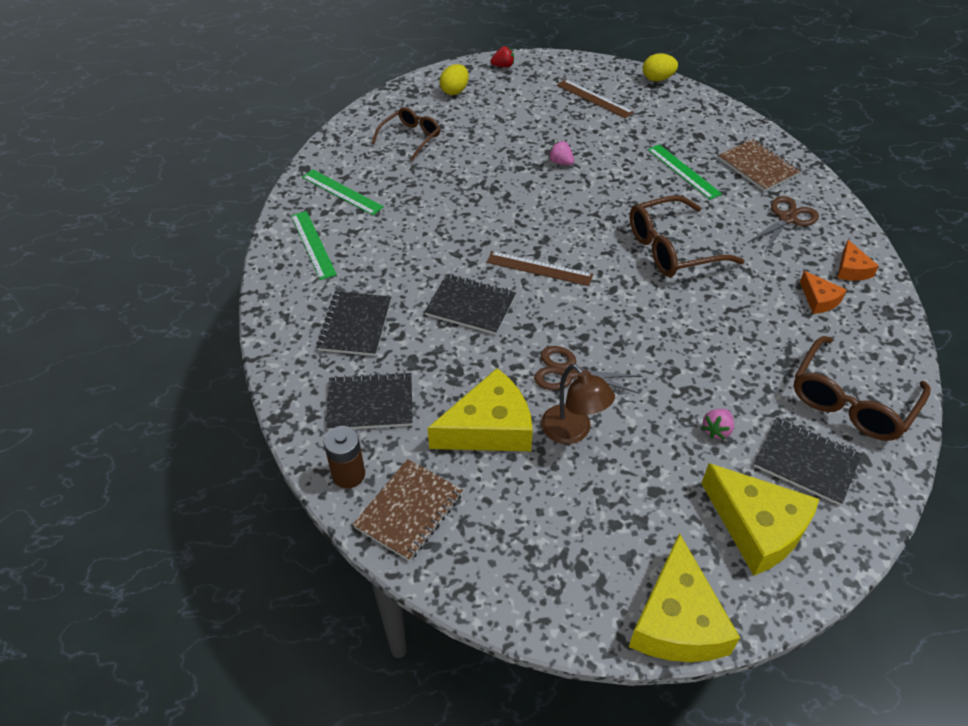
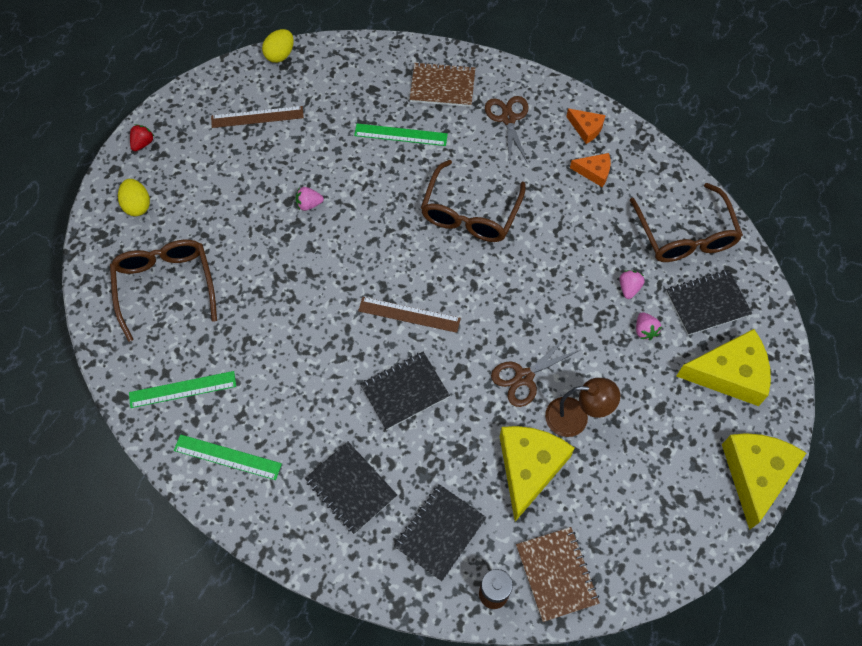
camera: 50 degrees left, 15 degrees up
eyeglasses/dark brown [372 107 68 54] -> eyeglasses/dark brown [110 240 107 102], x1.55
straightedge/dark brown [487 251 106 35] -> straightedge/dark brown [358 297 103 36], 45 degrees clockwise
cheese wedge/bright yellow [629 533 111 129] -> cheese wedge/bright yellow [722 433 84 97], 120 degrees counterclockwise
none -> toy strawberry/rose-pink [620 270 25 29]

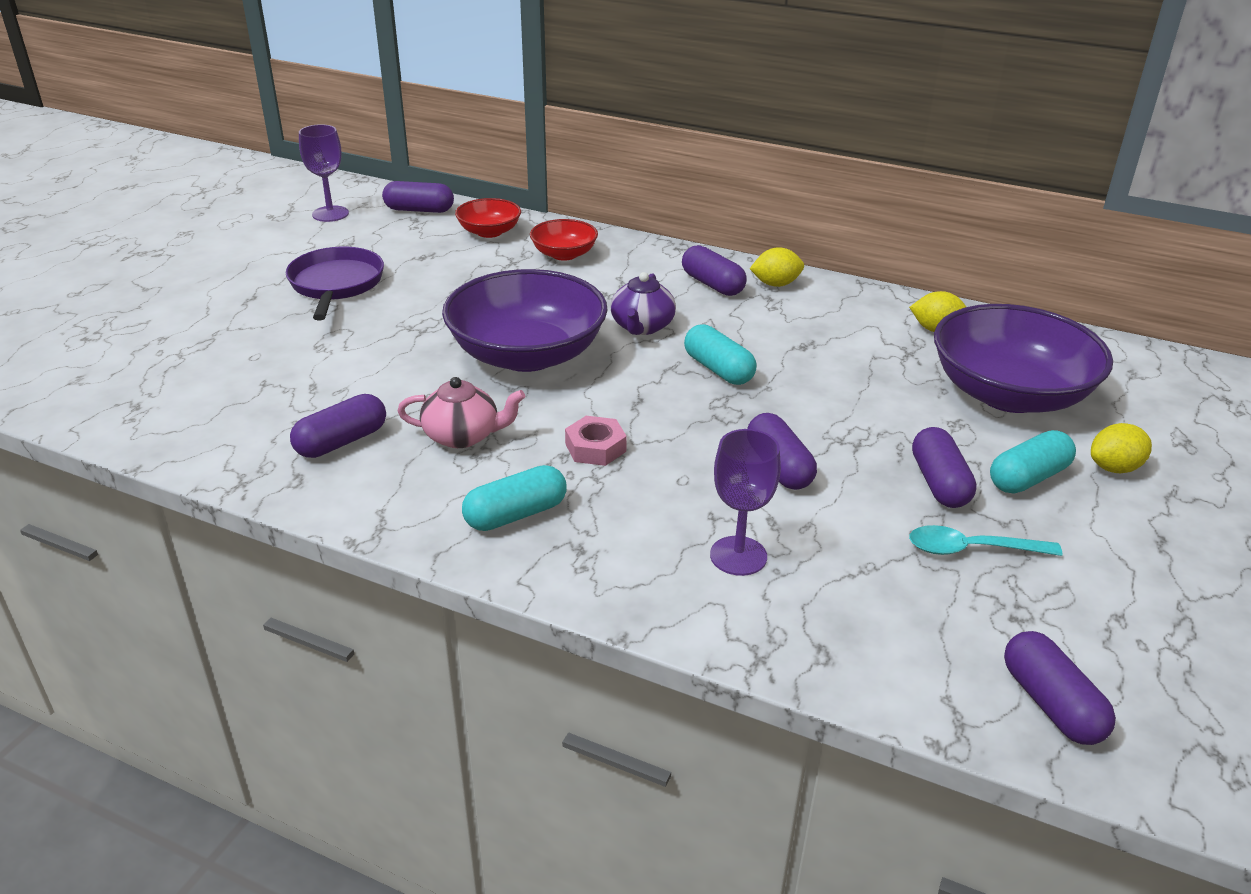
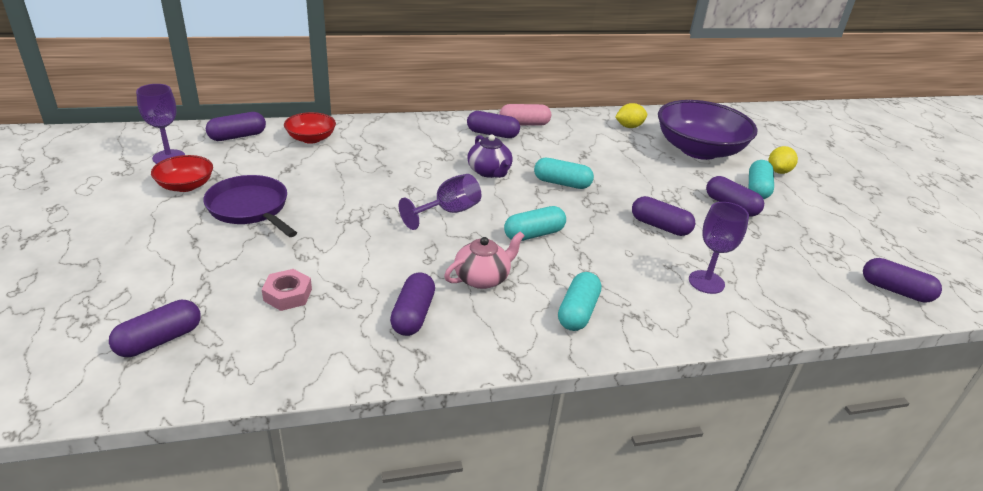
camera: 40 degrees left, 0 degrees up
bowl/purple [442 269 166 103] -> goblet/purple [399 174 82 56]
bowl/scarlet [530 219 68 42] -> bowl/scarlet [151 155 62 37], relocated
hex nut/rose-pink [565 416 62 50] -> hex nut/rose-pink [262 269 50 42], relocated
toy lemon/bright yellow [750 247 54 40] -> pill shape/rose-pink [499 104 52 22]
tablespoon/turquoise [909 525 153 31] -> none
none -> pill shape/purple [109 300 92 57]
none -> pill shape/turquoise [504 206 62 35]

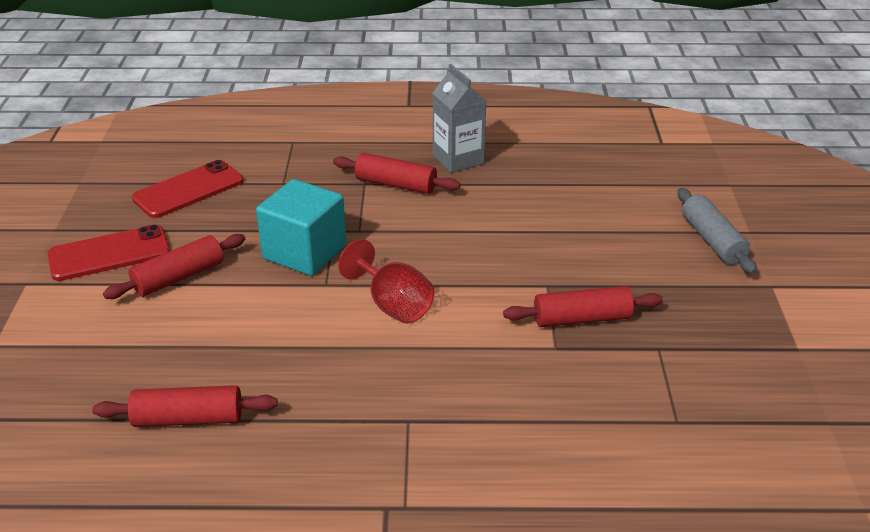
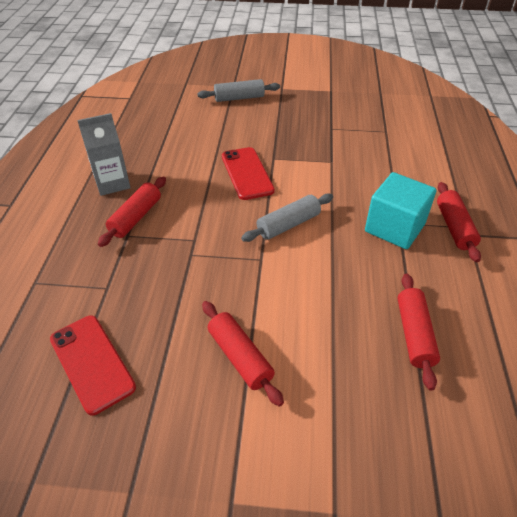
camera: 85 degrees left, 10 degrees up
smartphone/scarlet [48 225 122 56] -> smartphone/scarlet [222 147 53 53], relocated
solid cube/turquoise [256 179 90 97] -> solid cube/turquoise [365 172 71 77], relocated
goblet/scarlet [338 239 96 84] -> dough roller/gray [241 194 92 48]
dough roller/scarlet [503 286 160 41] -> dough roller/scarlet [437 182 44 80], relocated

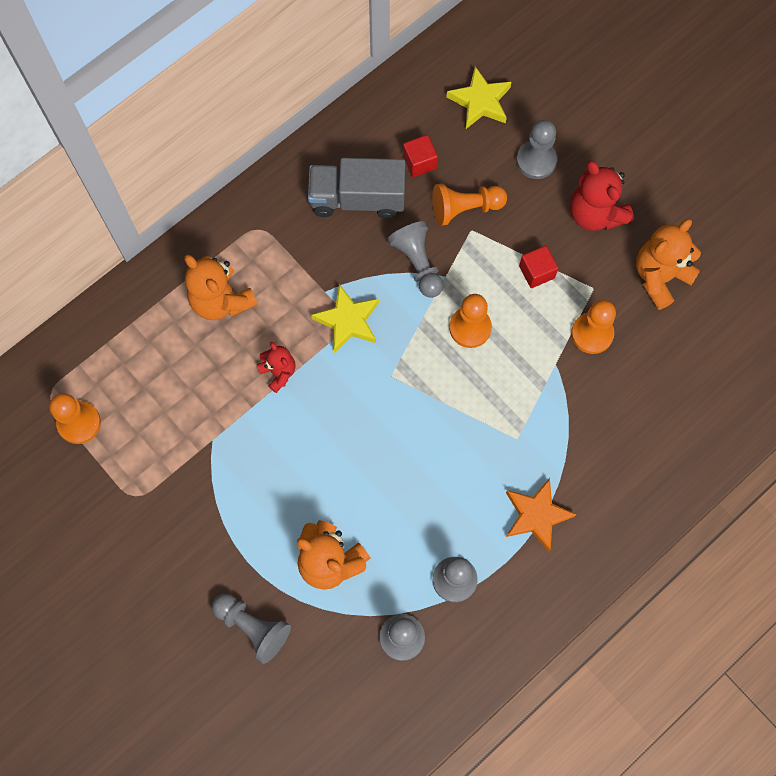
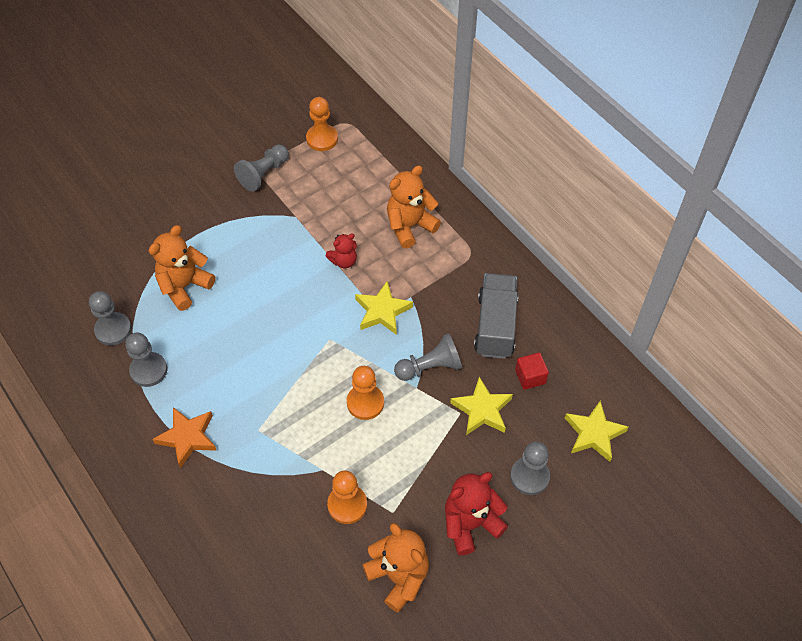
camera: 95 degrees right, 15 degrees down
chess pawn/gray [212 593 79 71] -> chess pawn/gray [234 144 55 48], relocated
chess pawn/orange-coloured [432 183 75 43] -> star/bright yellow [450 377 63 58]
solid cube/scarlet [519 246 39 42] -> none

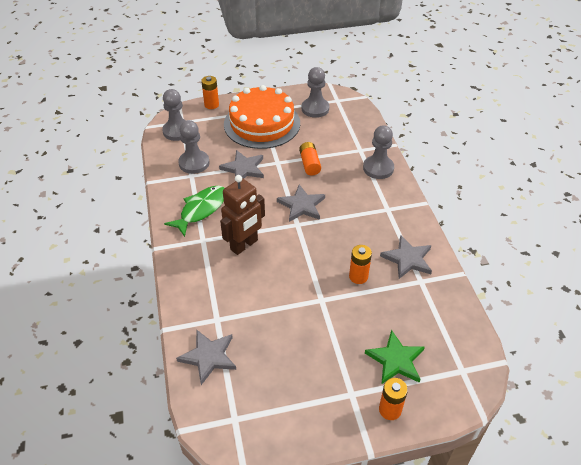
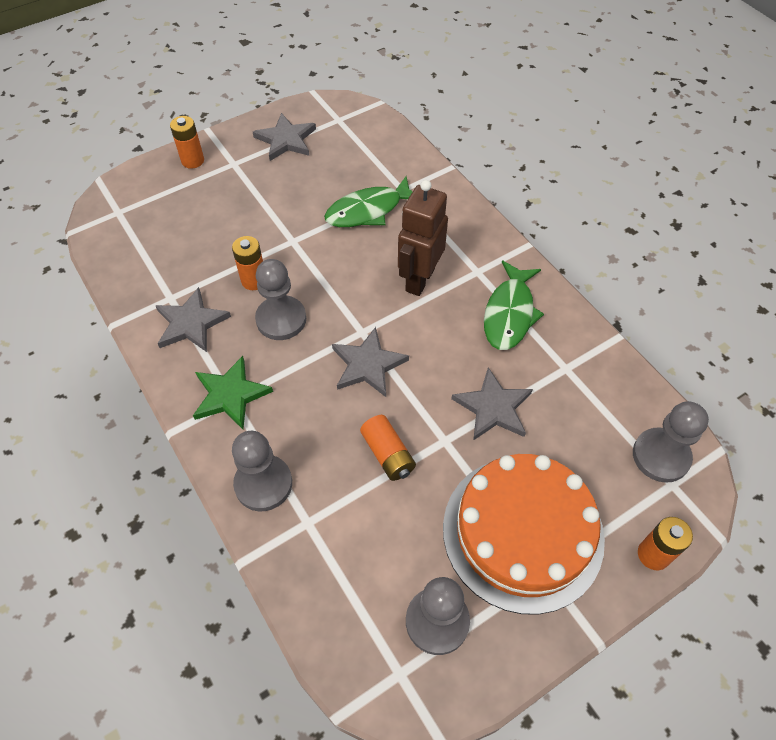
camera: 160 degrees right, 10 degrees up
star/gray [176 330 60 55] -> star/gray [253 113 63 48], relocated
chess pawn/gray [178 120 31 54] -> chess pawn/gray [255 259 51 81], relocated
star/green [365 330 60 55] -> star/green [193 356 80 73], relocated
none -> fish figure/green [324 176 89 51]

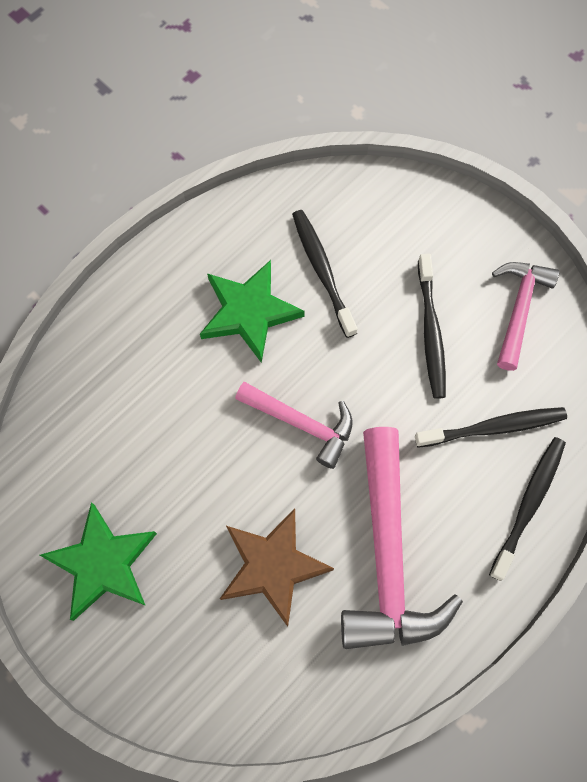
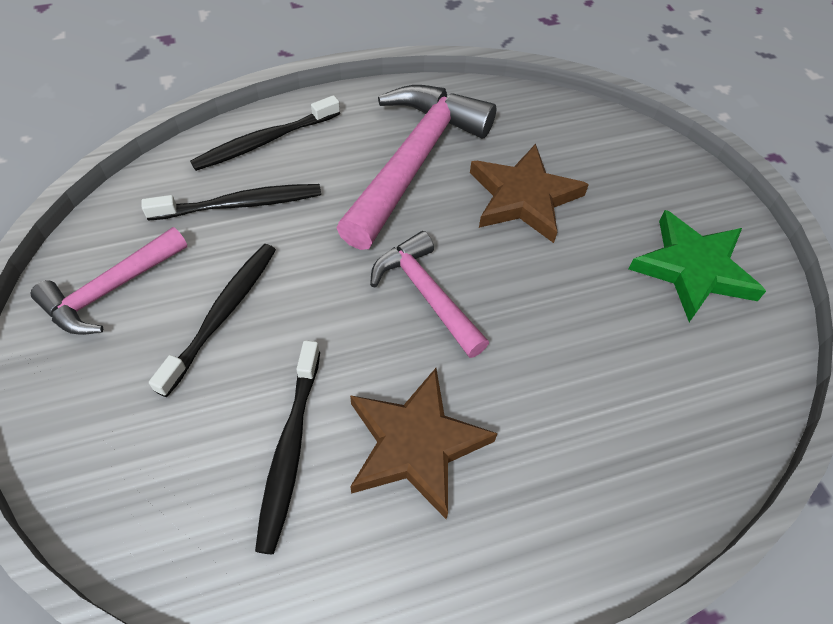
camera: 155 degrees left, 15 degrees down
star/green [200 260 105 103] -> star/dark brown [350 368 148 151]
toothbrush/ebony [415 407 152 41] -> toothbrush/ebony [142 184 179 37], 150 degrees clockwise

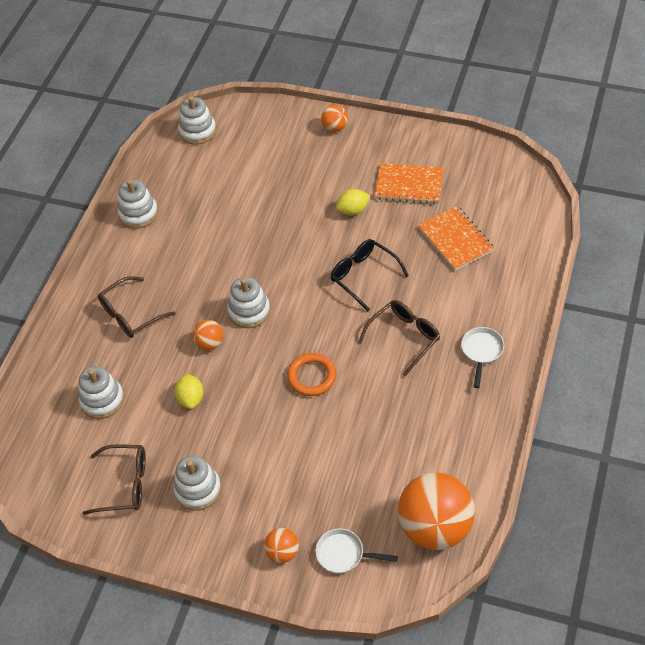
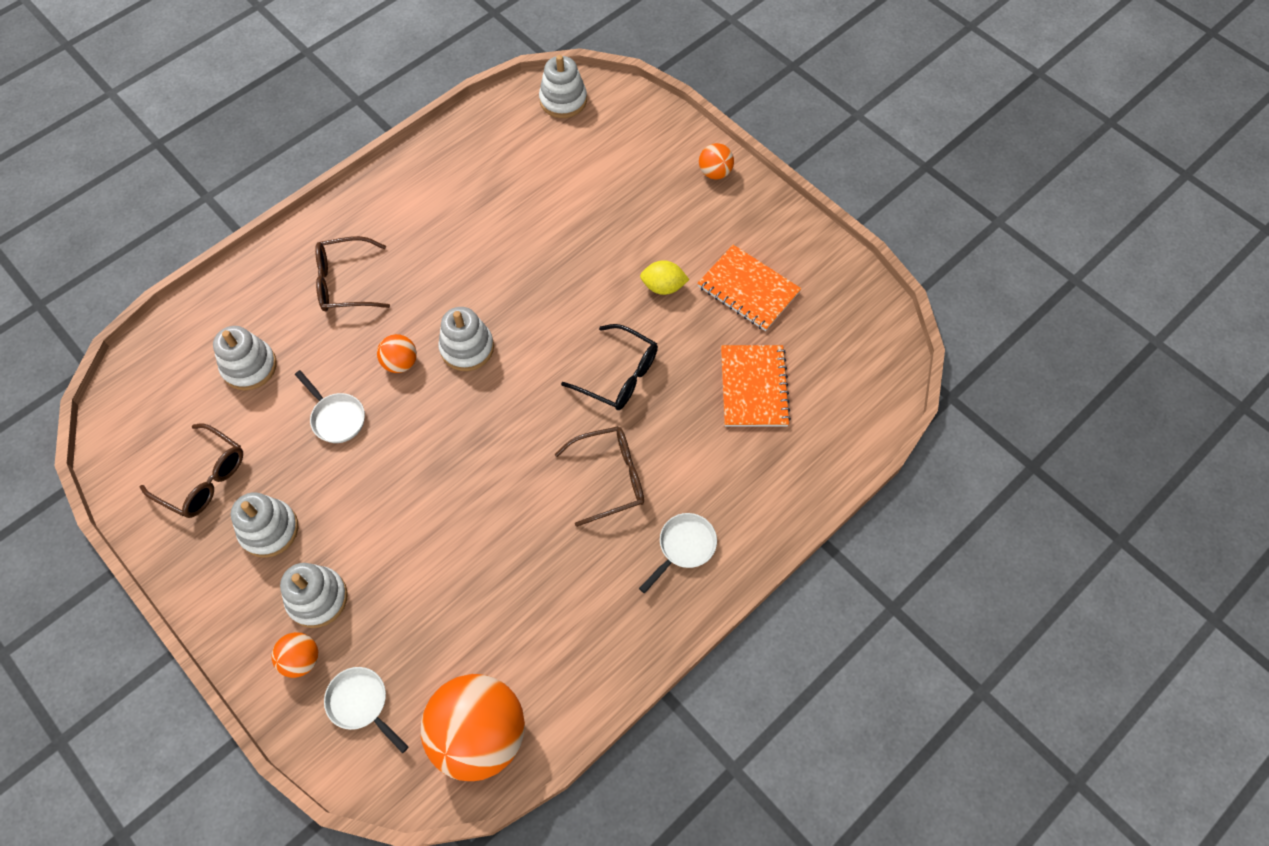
camera: 25 degrees right, 10 degrees up
ring stacker/snow-white [118 180 40 49] -> ring stacker/snow-white [280 563 68 65], relocated
toy lemon/bright yellow [174 374 30 35] -> pan/snow-white [295 370 70 73]
torus/orange-coloured [287 353 49 43] -> none
eyeglasses/ebony [331 239 78 72] -> eyeglasses/ebony [561 324 97 86], 135 degrees clockwise

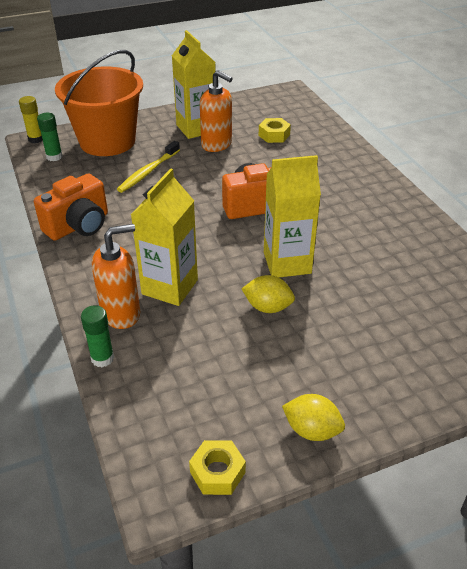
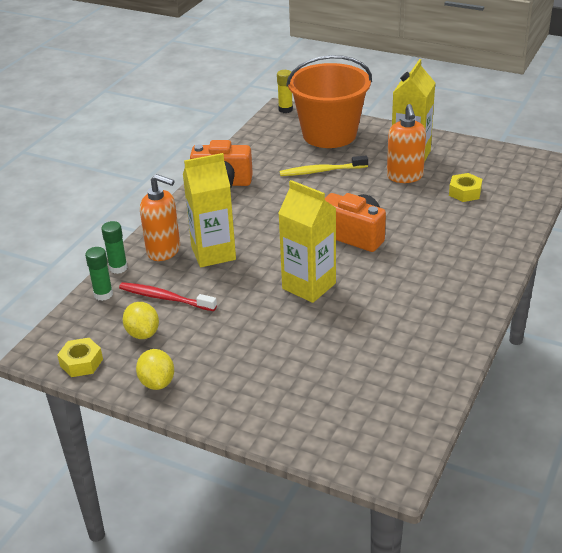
camera: 50 degrees right, 5 degrees down
stick of glue/green [37 113 26 48] -> stick of glue/green [85 247 28 54], relocated
toy lemon/bright yellow [242 275 53 38] -> toy lemon/bright yellow [123 302 36 37], relocated
none -> toothbrush/scarlet [119 282 98 29]

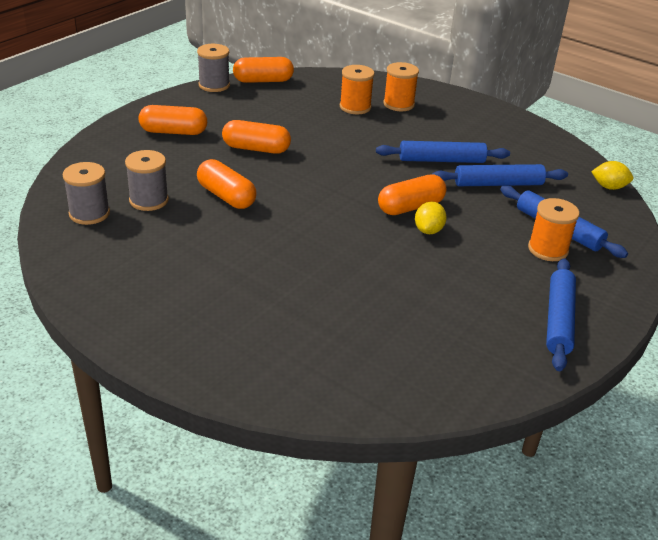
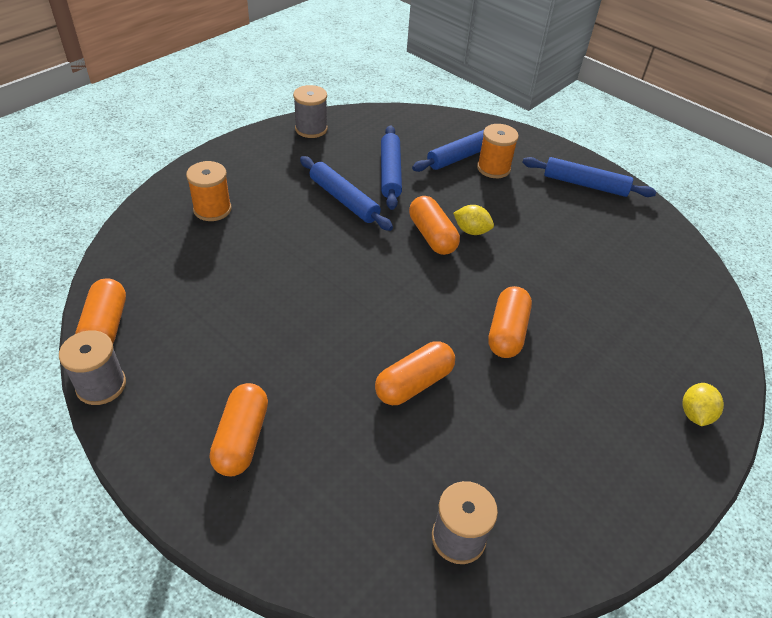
camera: 85 degrees left, 10 degrees up
reel of thread/gray [125 150 44 61] -> reel of thread/gray [293 85 35 53], relocated
pill shape/orange-coloured [222 120 69 34] -> pill shape/orange-coloured [488 286 44 72], relocated
reel of thread/orange-coloured [340 65 35 49] -> none
dough roller/royal blue [376 141 134 22] -> dough roller/royal blue [300 156 93 75], 45 degrees counterclockwise
toy lemon/bright yellow [591 161 42 29] -> toy lemon/bright yellow [682 383 42 43], relocated

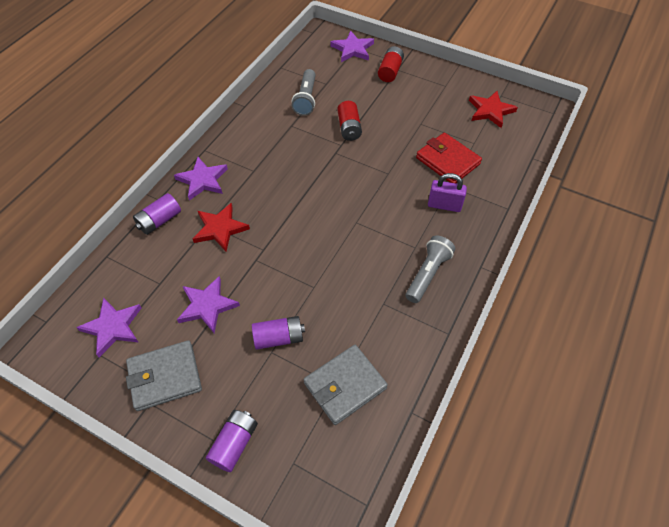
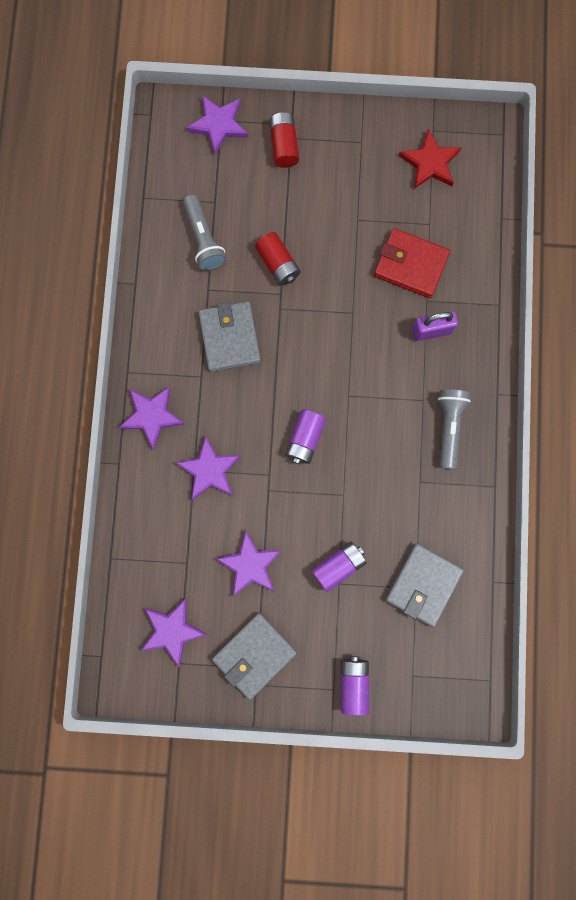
camera: 25 degrees left, 25 degrees up
AA battery/purple [133 193 48 42] -> AA battery/purple [285 410 41 54], relocated
star/scarlet [193 203 57 48] -> star/purple [176 436 65 64]
none -> wallet/gray [198 301 63 71]

